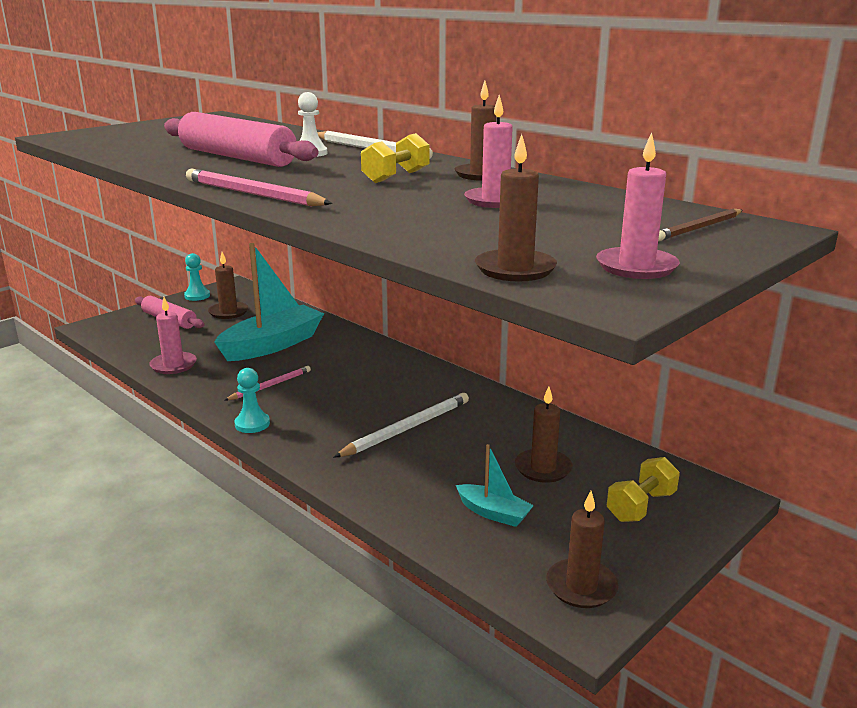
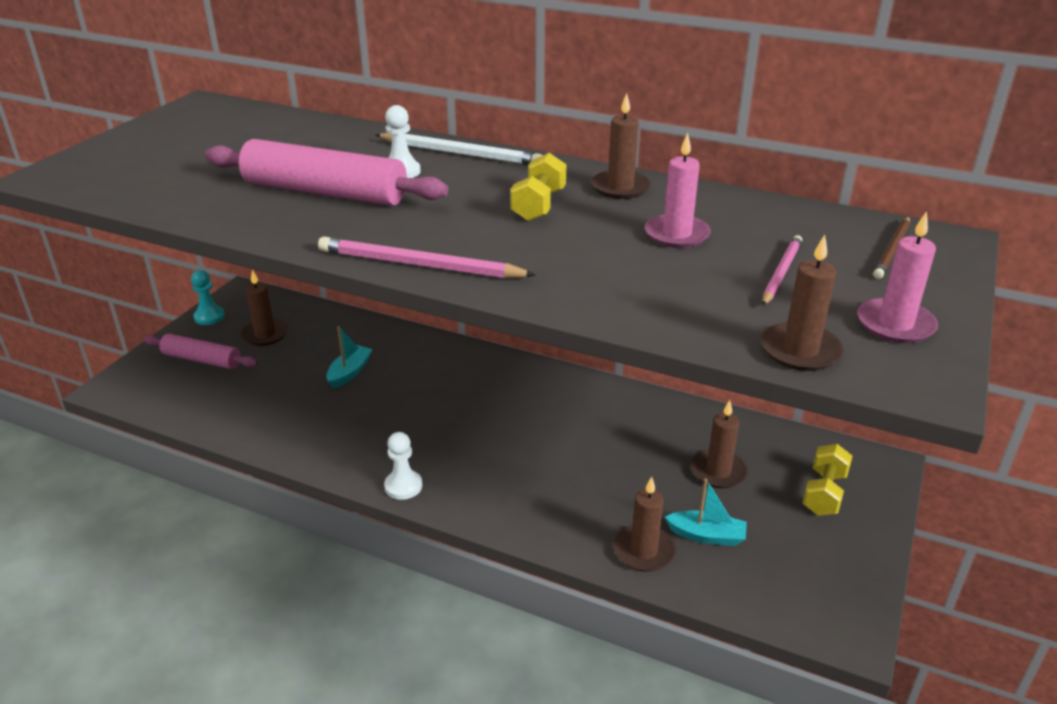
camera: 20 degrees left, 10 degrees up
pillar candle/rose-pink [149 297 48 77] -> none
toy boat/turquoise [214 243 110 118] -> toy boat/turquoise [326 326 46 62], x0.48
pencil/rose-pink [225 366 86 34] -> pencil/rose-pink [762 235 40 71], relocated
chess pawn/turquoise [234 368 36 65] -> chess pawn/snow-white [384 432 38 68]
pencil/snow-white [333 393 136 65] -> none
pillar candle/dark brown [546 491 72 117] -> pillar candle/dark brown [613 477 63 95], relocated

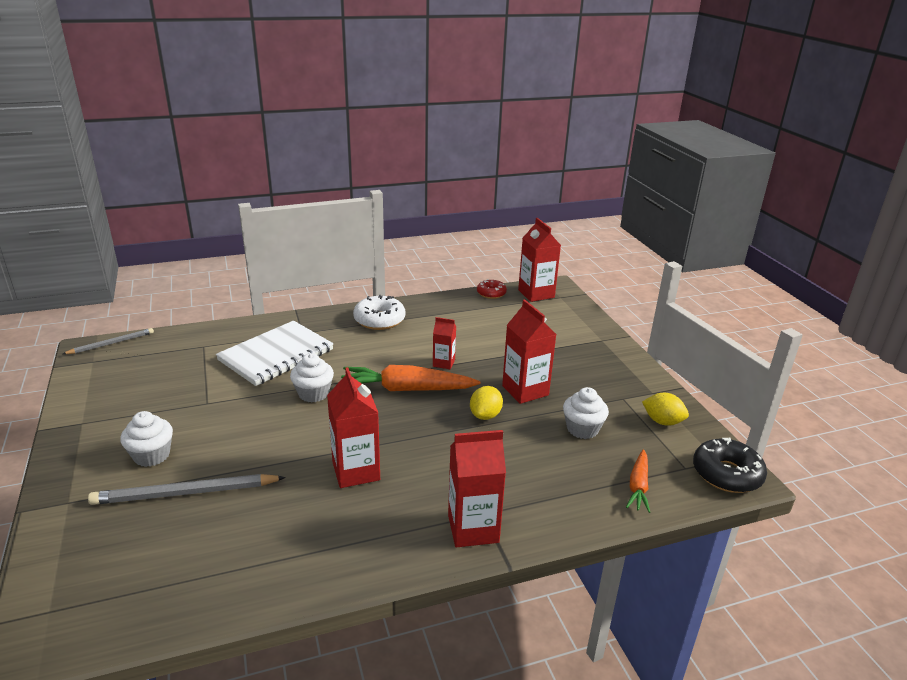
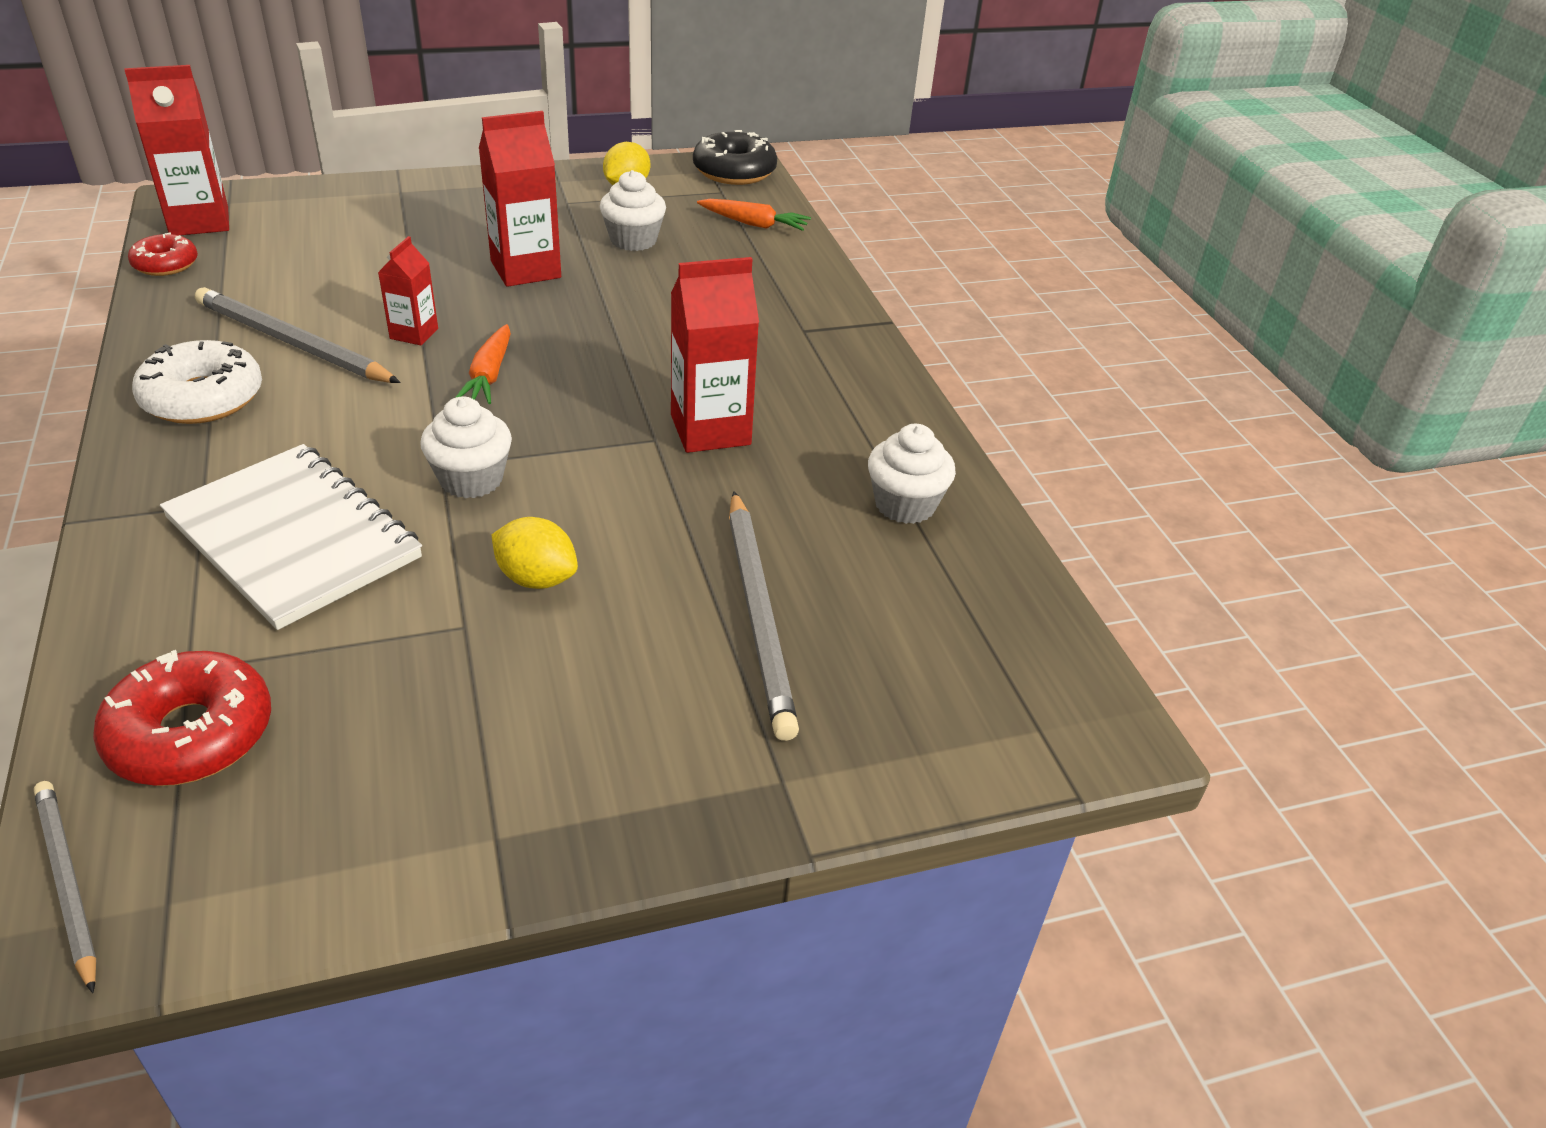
camera: 90 degrees left, 10 degrees up
cupcake/snow-white [120 411 53 56] -> cupcake/snow-white [868 424 88 100], relocated
toy carrot/orange-coloured [341 365 139 26] -> toy carrot/orange-coloured [455 324 56 80], x0.56
juice carton/scarlet [448 430 58 117] -> none
toy lemon/bright yellow [470 386 33 34] -> toy lemon/bright yellow [492 517 86 72], relocated
none -> doughnut/scarlet [93 650 178 136]
none -> pencil/gray [195 287 206 96]

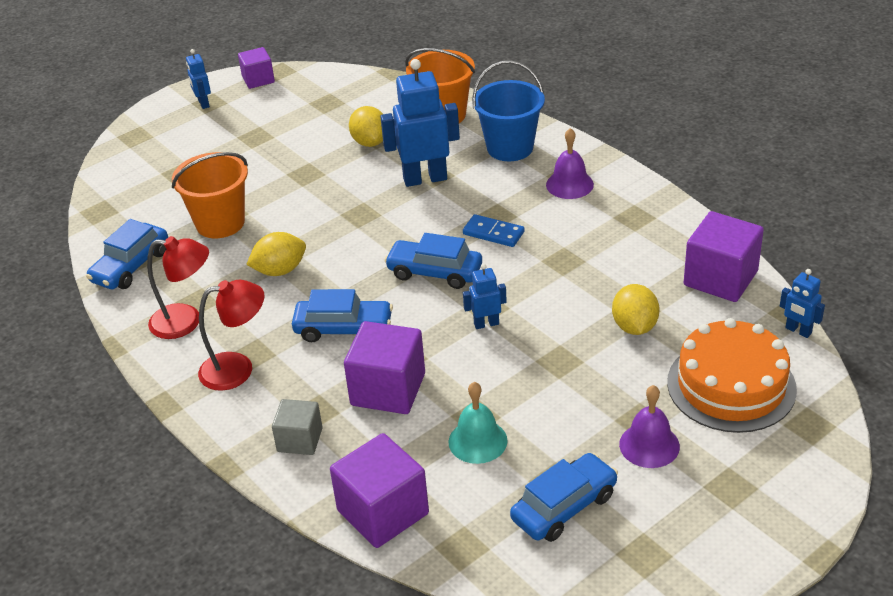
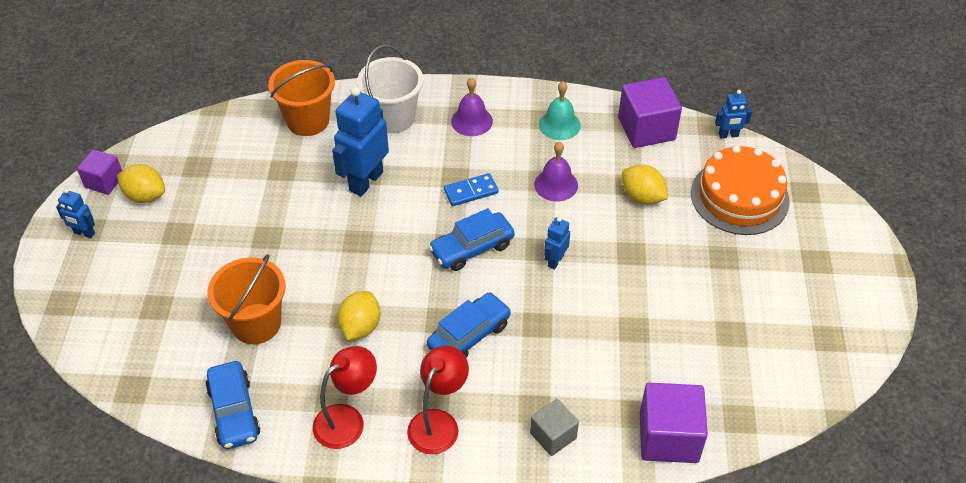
camera: 50 degrees left, 10 degrees up
solid cube/purple [344 321 81 93] -> none
toy lemon/bright yellow [349 106 34 41] -> toy lemon/bright yellow [117 164 48 39], relocated
hand bell/turquoise [448 382 60 82] -> hand bell/turquoise [539 81 42 59], relocated
sand bucket/royal blue [472 61 73 100] -> sand bucket/snow-white [357 45 66 88]
automobile/royal blue [510 453 108 89] -> none
hand bell/purple [619 385 61 83] -> hand bell/purple [534 141 44 61], relocated

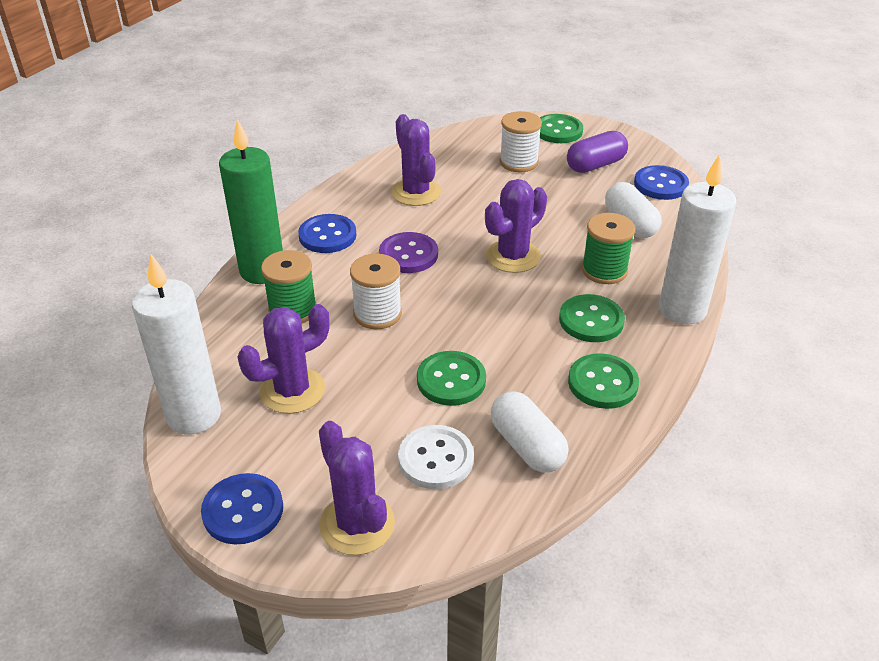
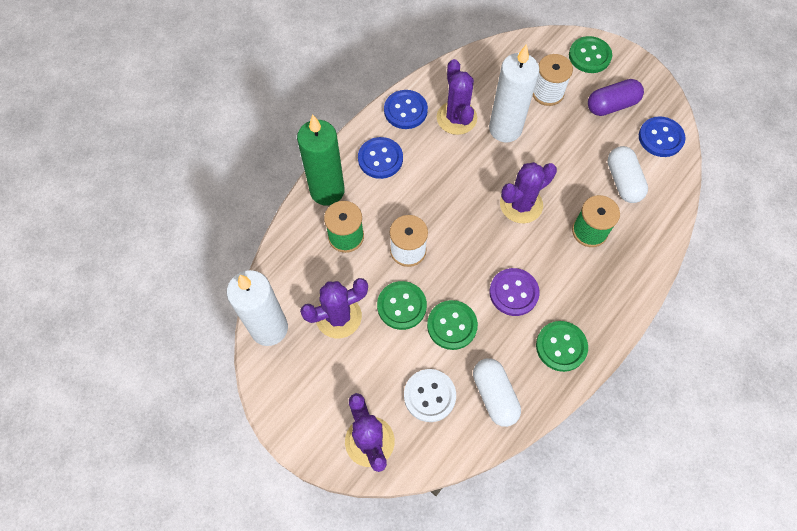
camera: 10 degrees right, 25 degrees up
sewing button/royal blue [201 473 82 72] -> sewing button/royal blue [384 90 44 39], relocated
sewing button/purple [379 232 59 41] -> sewing button/purple [489 268 51 48], relocated
sewing button/green [559 294 66 48] -> sewing button/green [377 281 50 49], relocated
pillar candle/snow-white [659 154 77 170] -> pillar candle/snow-white [489 44 50 98], relocated

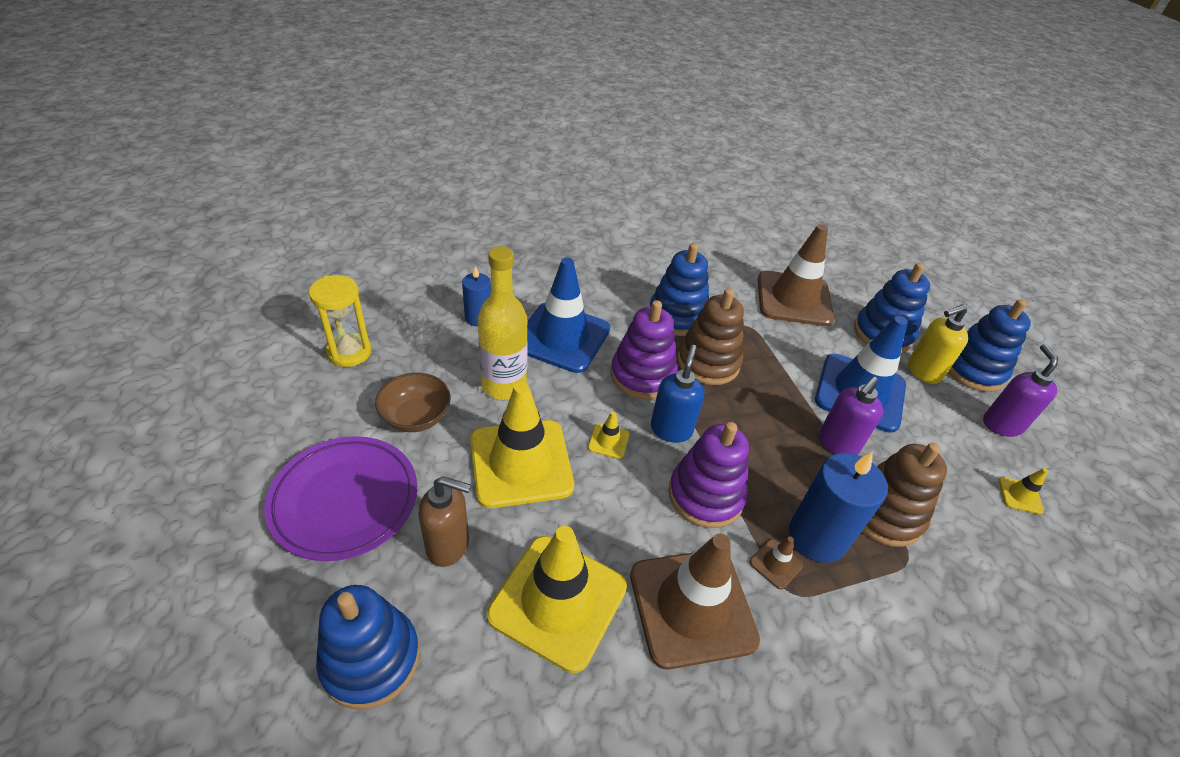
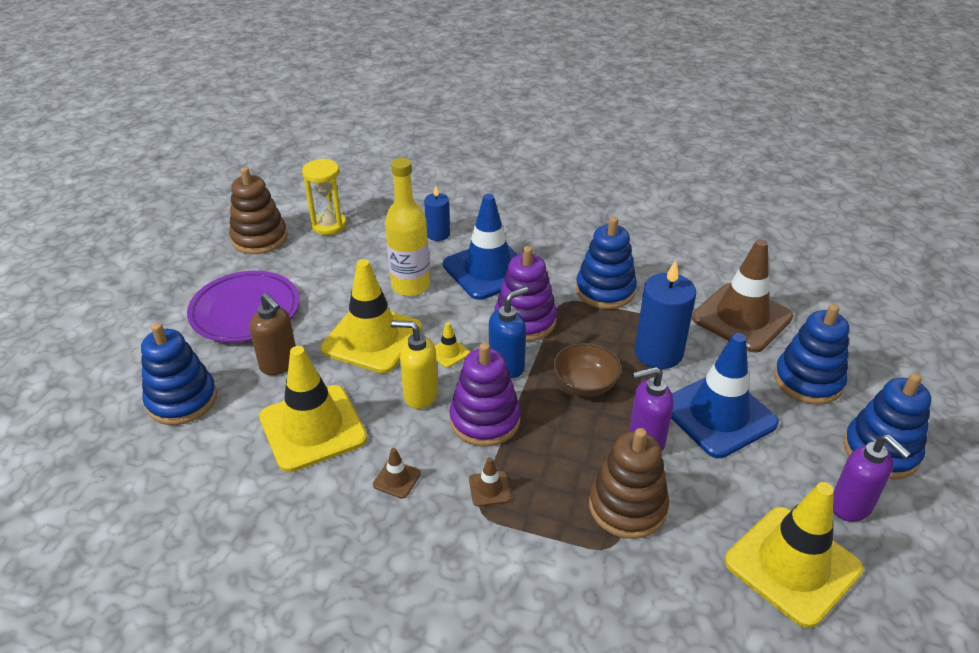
camera: 40 degrees right, 5 degrees down
bowl/dark brown [375 373 76 59] -> bowl/dark brown [553 343 68 54], relocated
safety cone/dark brown [630 533 130 136] -> safety cone/dark brown [373 448 48 51], x0.40
ring stacker/dark brown [677 288 67 97] -> ring stacker/dark brown [229 167 58 87], relocated
pillar candle/royal blue [789 451 99 112] -> pillar candle/royal blue [635 260 61 109], relocated
pump bottle/bright yellow [908 304 60 80] -> pump bottle/bright yellow [391 321 47 88], relocated
pump bottle/purple [983 344 75 93] -> pump bottle/purple [833 435 78 87], 105 degrees clockwise
safety cone/bright yellow [999 468 49 46] -> safety cone/bright yellow [725 482 138 146], x2.49

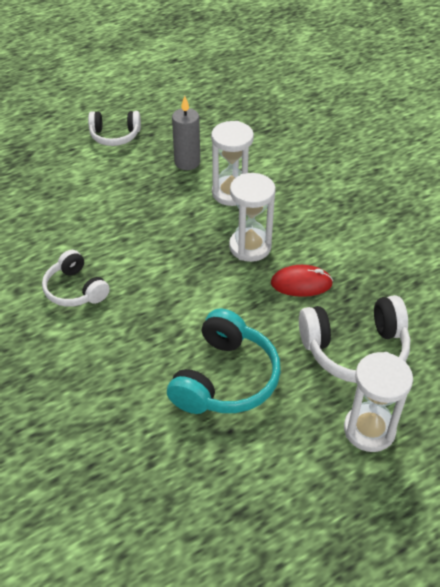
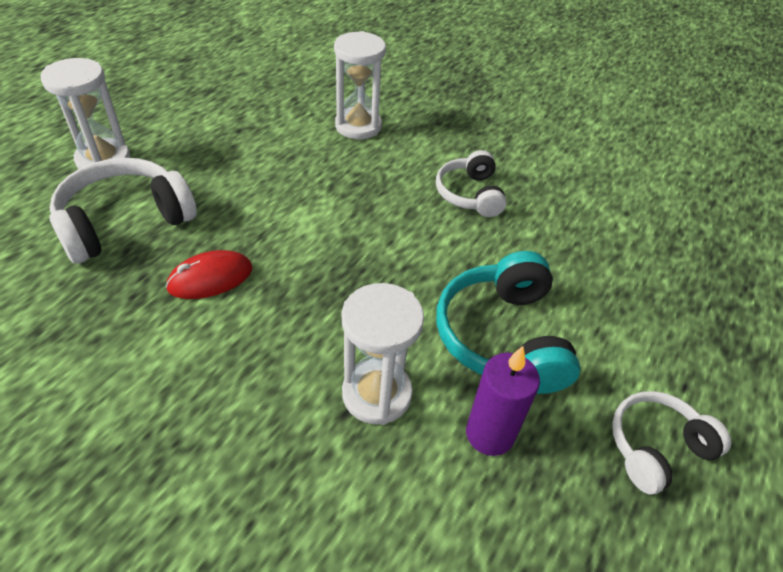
camera: 150 degrees right, 0 degrees up
headset/snow-white [42 250 68 57] -> headset/snow-white [436 150 71 67], 120 degrees counterclockwise
headset/turquoise [167 309 114 105] -> headset/turquoise [436 251 145 143], relocated
pillar candle/gray [172 96 28 74] -> pillar candle/purple [466 346 74 110]
sandglass/snow-white [229 173 47 89] -> sandglass/snow-white [334 31 52 108], relocated

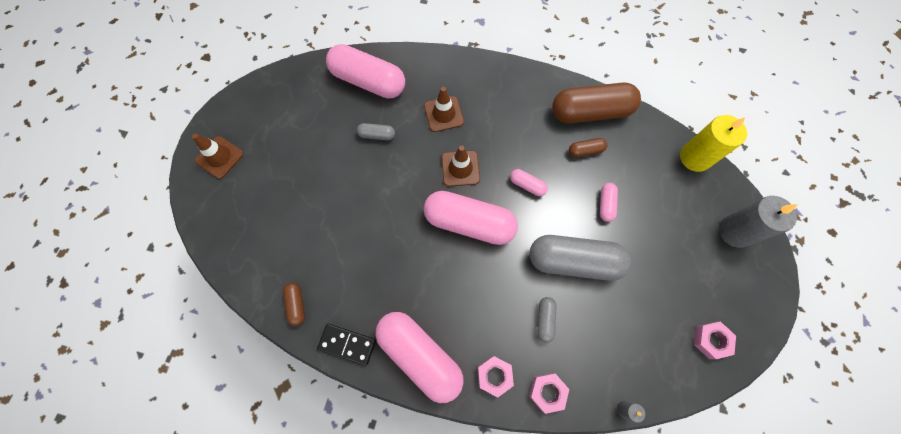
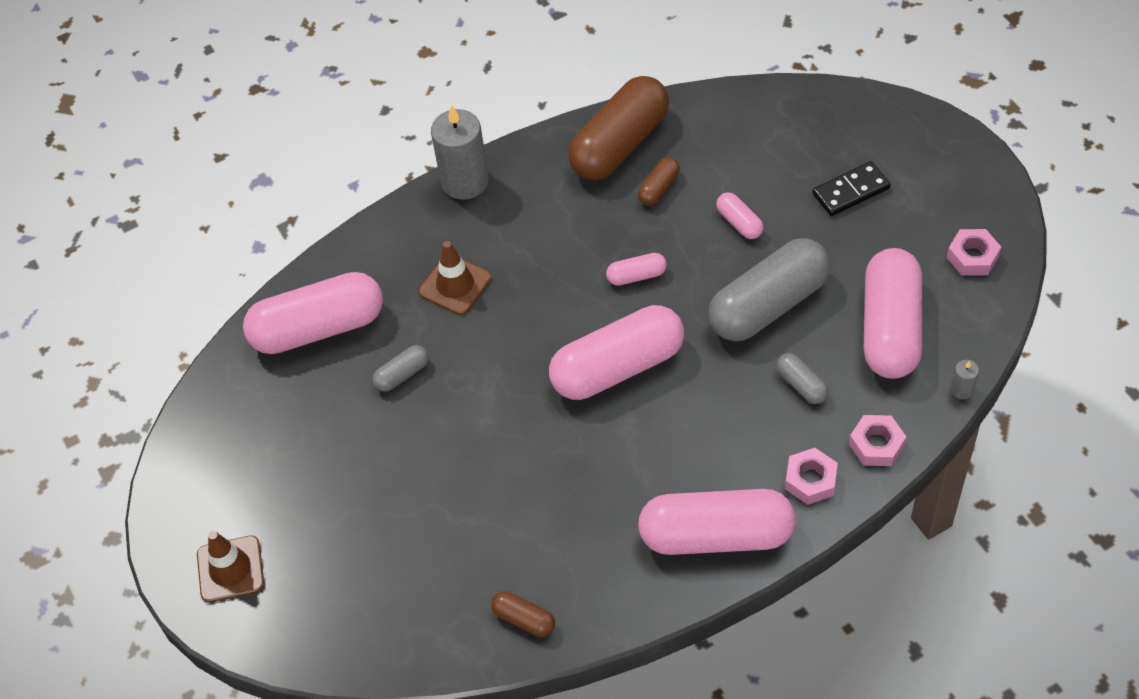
camera: 40 degrees left, 15 degrees down
domino/ebony [317 324 59 42] -> domino/ebony [812 161 79 55], relocated
safety cone/dark brown [441 146 39 41] -> none
pillar candle/bright yellow [680 115 67 57] -> none
pillar candle/gray [719 196 79 52] -> pillar candle/gray [431 105 58 95], relocated
none -> pill shape/rose-pink [864 248 58 131]

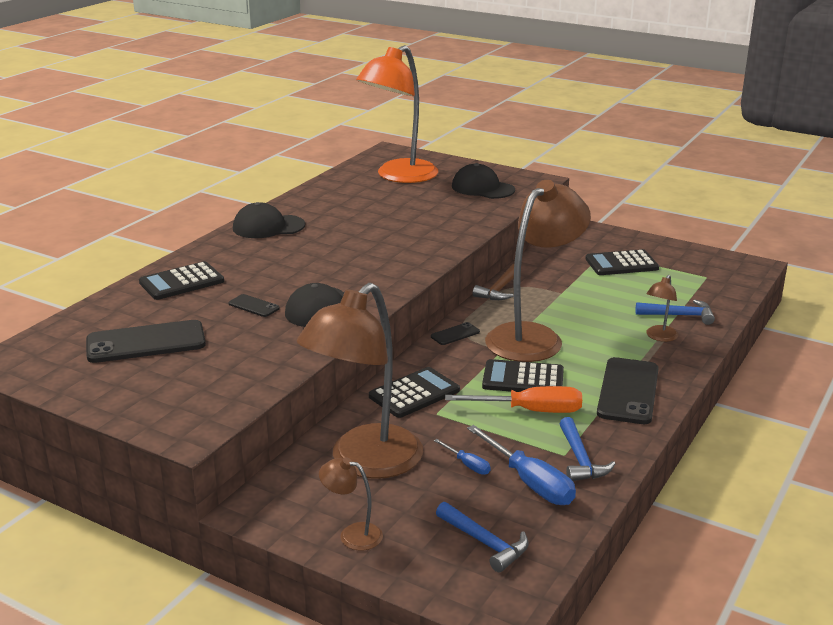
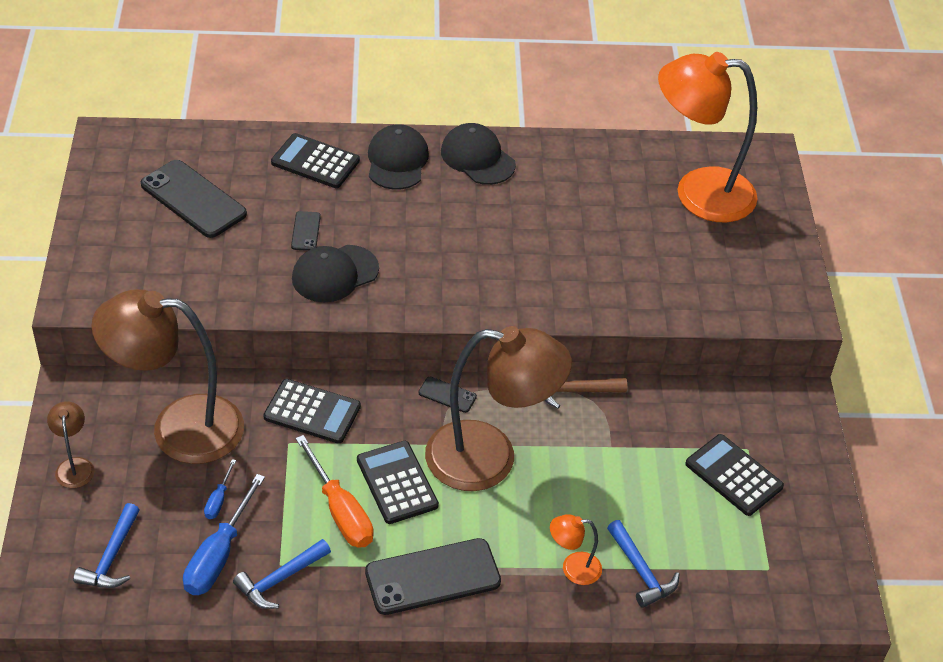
camera: 55 degrees right, 20 degrees up
peaked cap/ebony [452 163 63 36] -> peaked cap/ebony [368 124 61 66], relocated
reading lamp/dark brown [646 275 33 67] -> reading lamp/orange-coloured [550 514 52 71]

